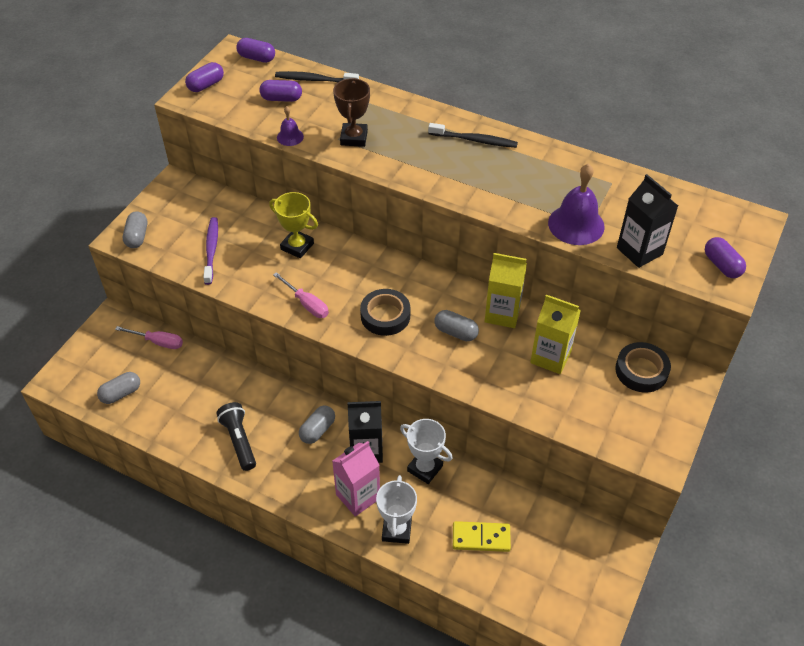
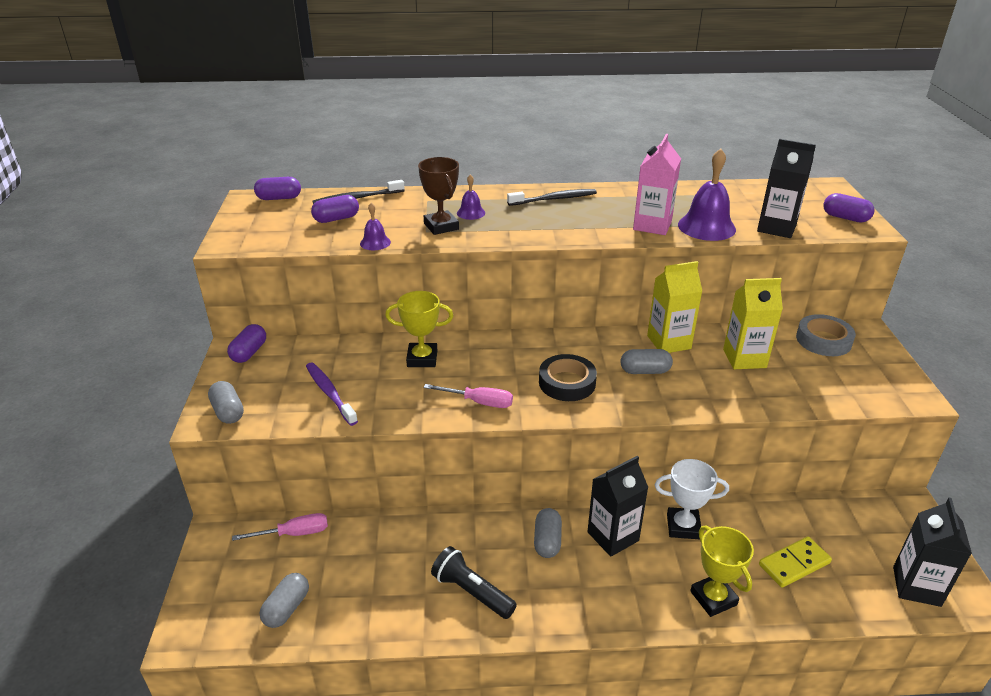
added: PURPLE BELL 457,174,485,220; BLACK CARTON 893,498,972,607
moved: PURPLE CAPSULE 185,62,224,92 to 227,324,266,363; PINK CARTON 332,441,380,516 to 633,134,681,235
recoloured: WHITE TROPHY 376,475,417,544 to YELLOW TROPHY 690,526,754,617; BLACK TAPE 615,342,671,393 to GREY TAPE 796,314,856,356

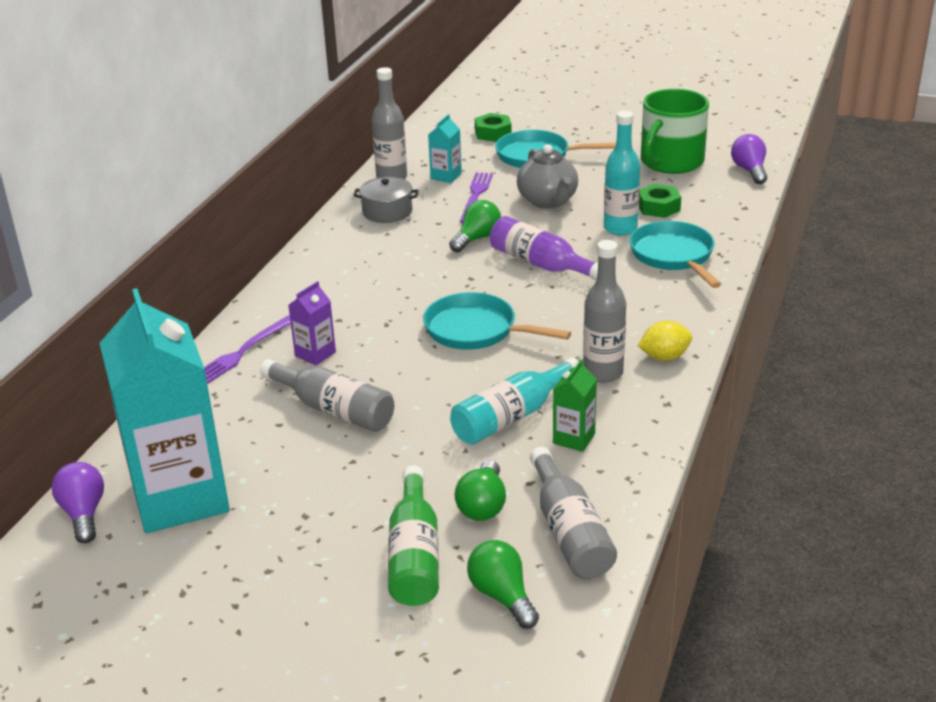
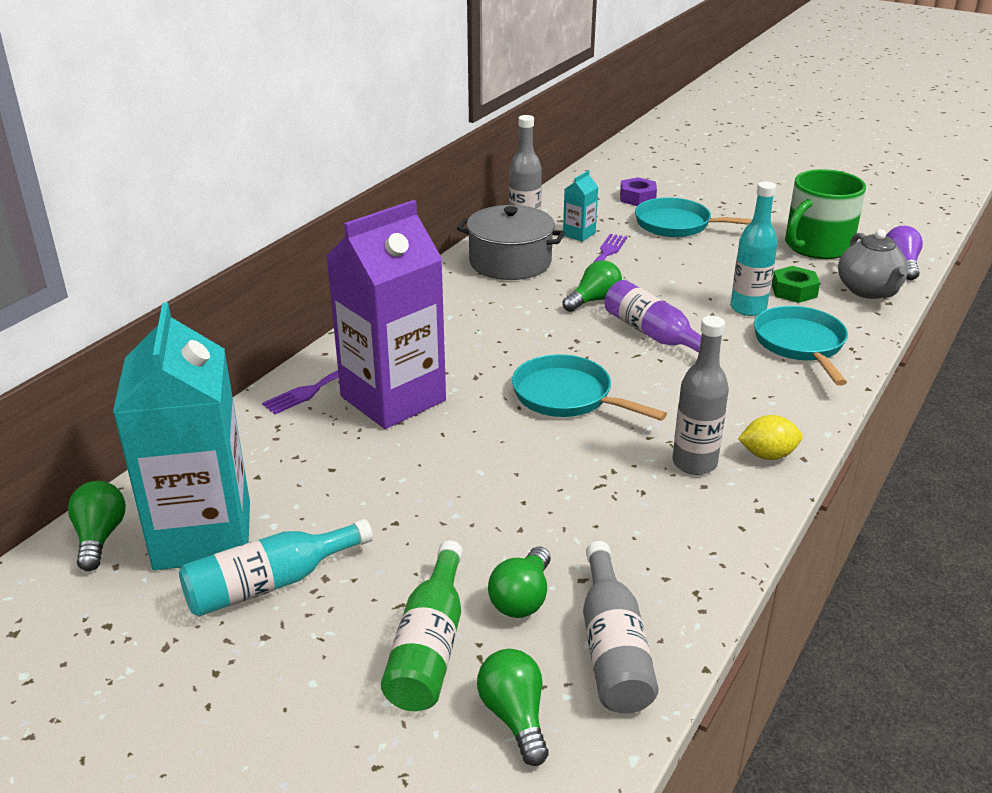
removed: GREY BOTTLE 260,359,394,432; GREEN CARTON 553,359,597,452
moved: TURQUOISE BOTTLE 450,357,579,445 to 179,519,373,617; GREY TEAPOT 517,144,578,208 to 838,229,909,299
recoloured: PURPLE LIGHT BULB 52,462,104,543 to GREEN LIGHT BULB 68,481,126,571; GREEN NUT 475,113,512,142 to PURPLE NUT 620,177,657,206
resized: PURPLE CARTON 288,281,336,365 = 326,200,446,429 x2.45; GREY POT 353,177,419,223 = 457,205,565,280 x1.61

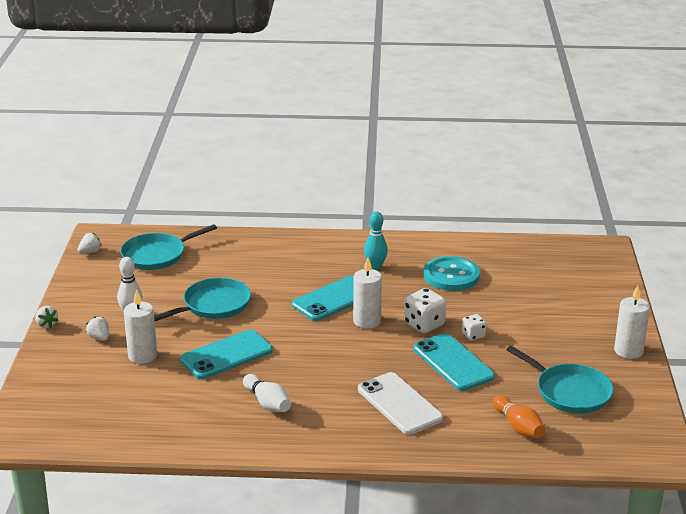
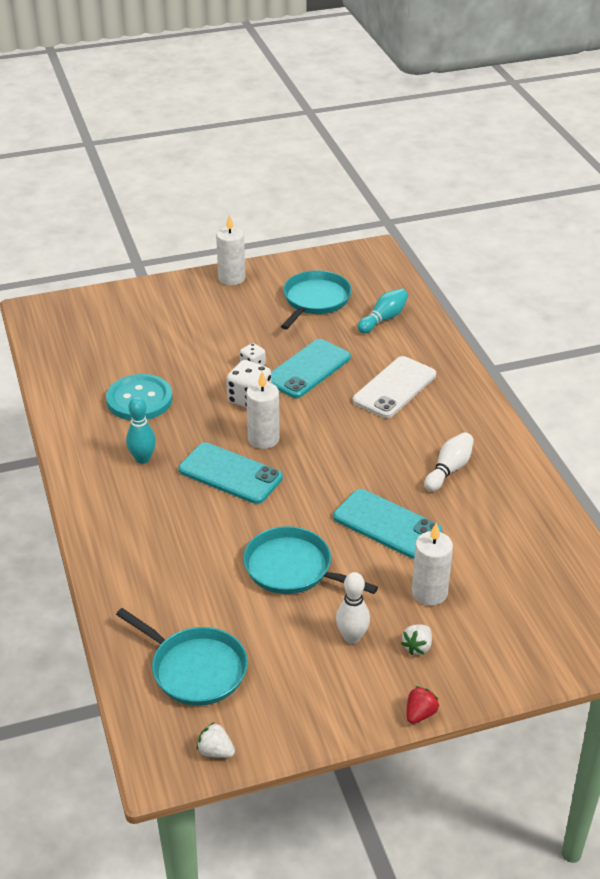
recoloured: WHITE STRAWBERRY 35,306,59,328 to RED STRAWBERRY 406,686,440,724; ORANGE BOWLING PIN 493,395,545,438 to TURQUOISE BOWLING PIN 357,288,408,333

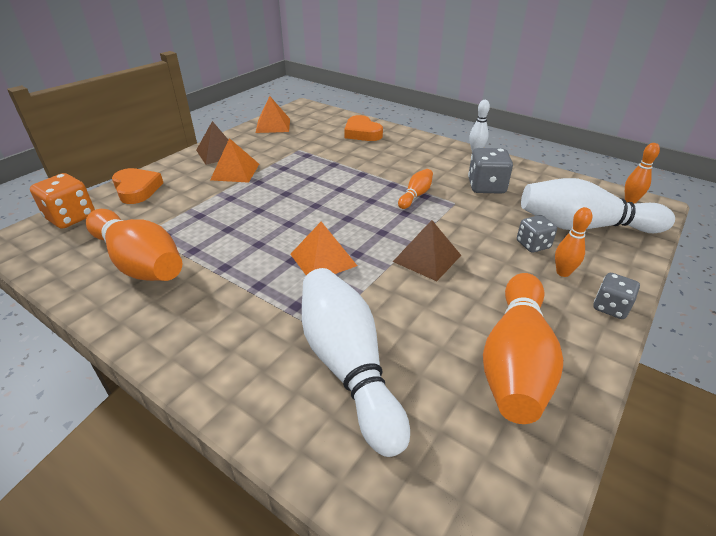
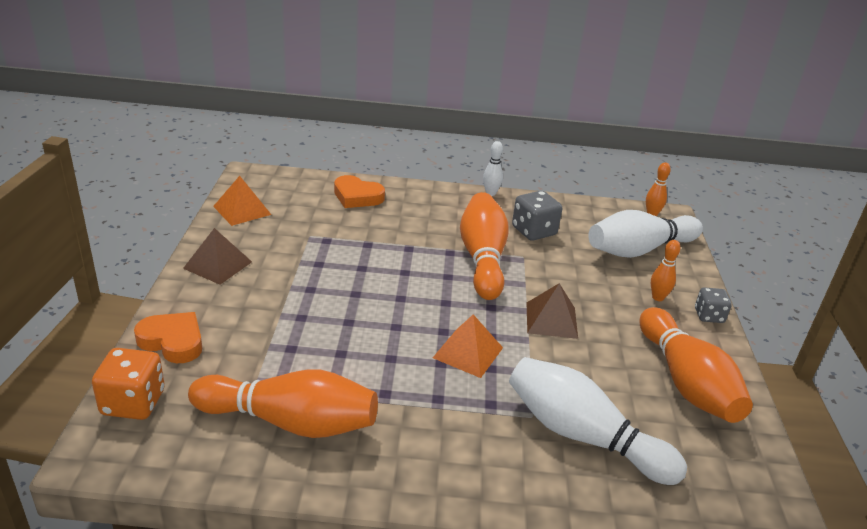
removed: ORANGE PYRAMID 210,138,259,183; GREY DICE 517,215,557,253
resized: ORANGE BOWLING PIN 398,169,433,209 = 460,192,509,300 x2.16

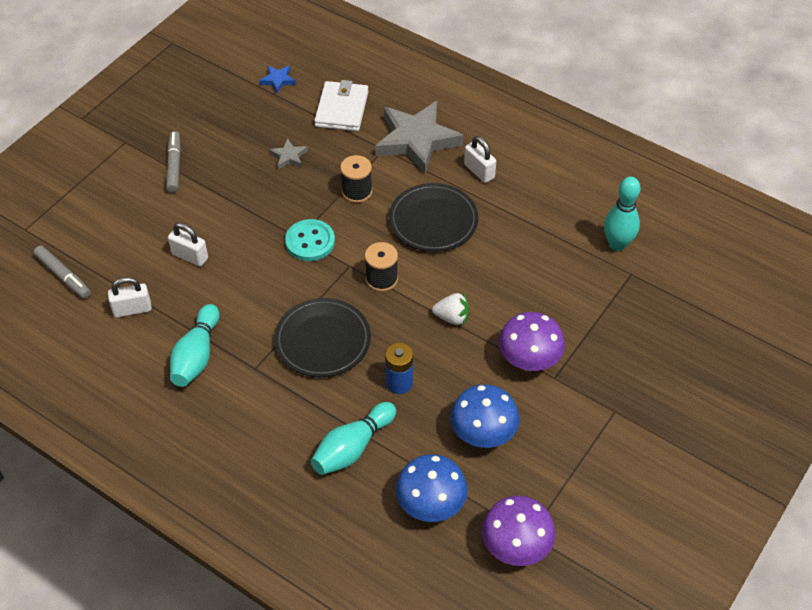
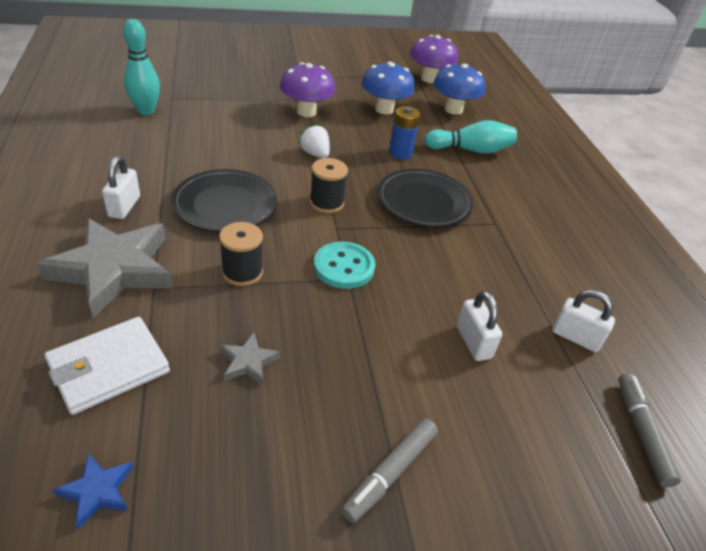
removed: TURQUOISE BOWLING PIN 170,304,220,387

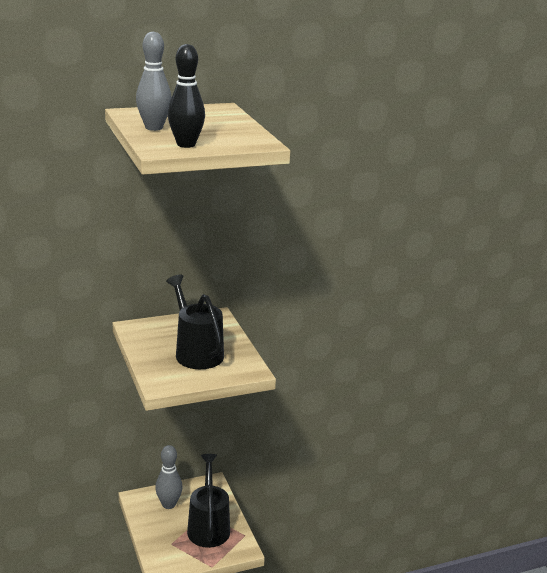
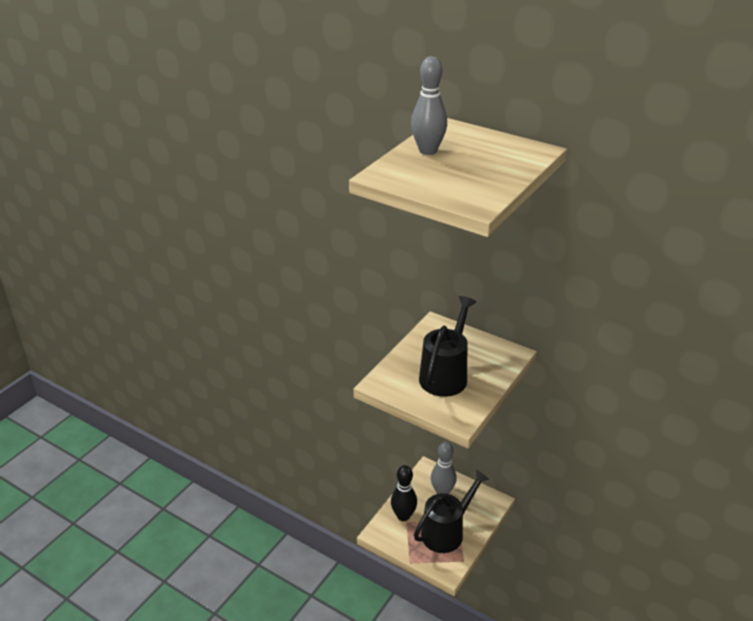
moved: BLACK BOWLING PIN 168,44,205,148 to 391,465,417,521

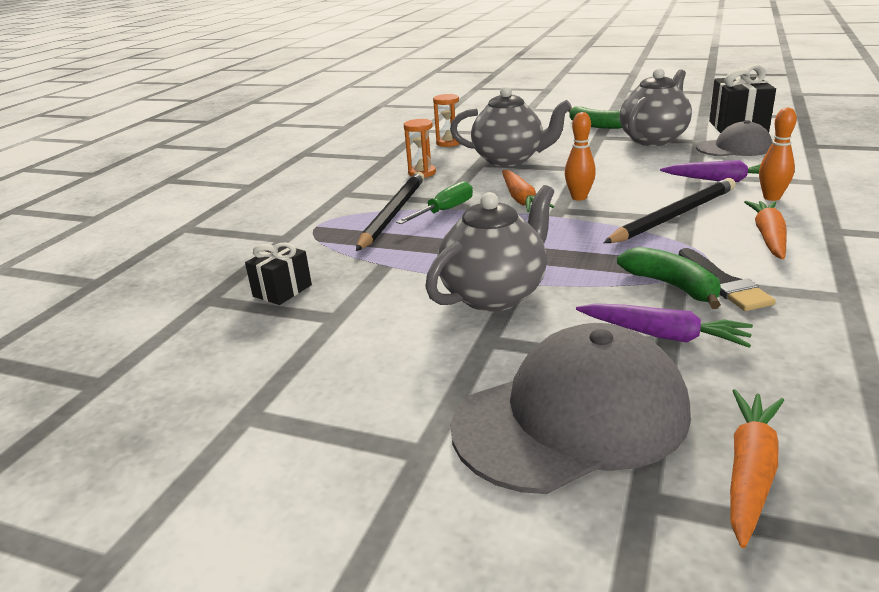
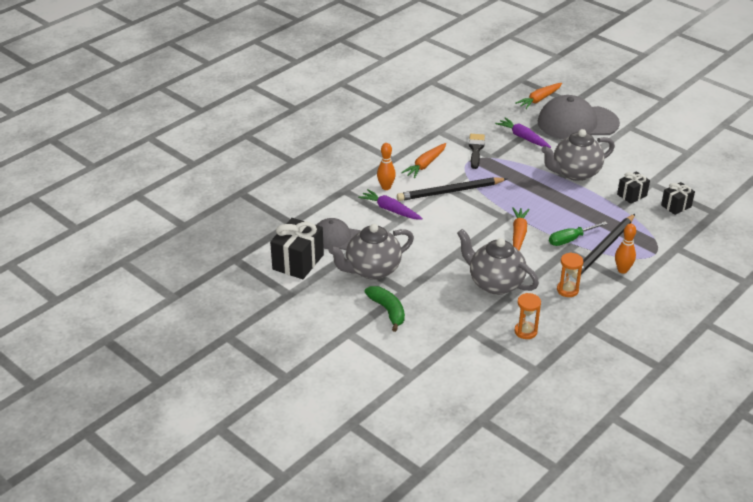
removed: GREEN BANANA 617,247,721,309
added: BLACK GIFT 617,171,650,204
moved: ORANGE BOWLING PIN 565,112,596,201 to 615,224,636,274

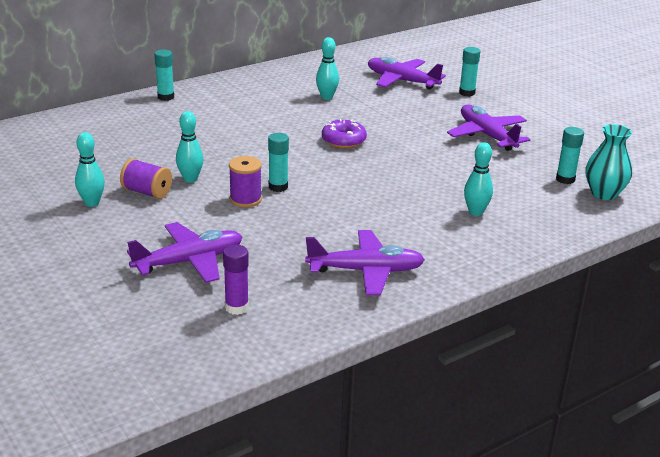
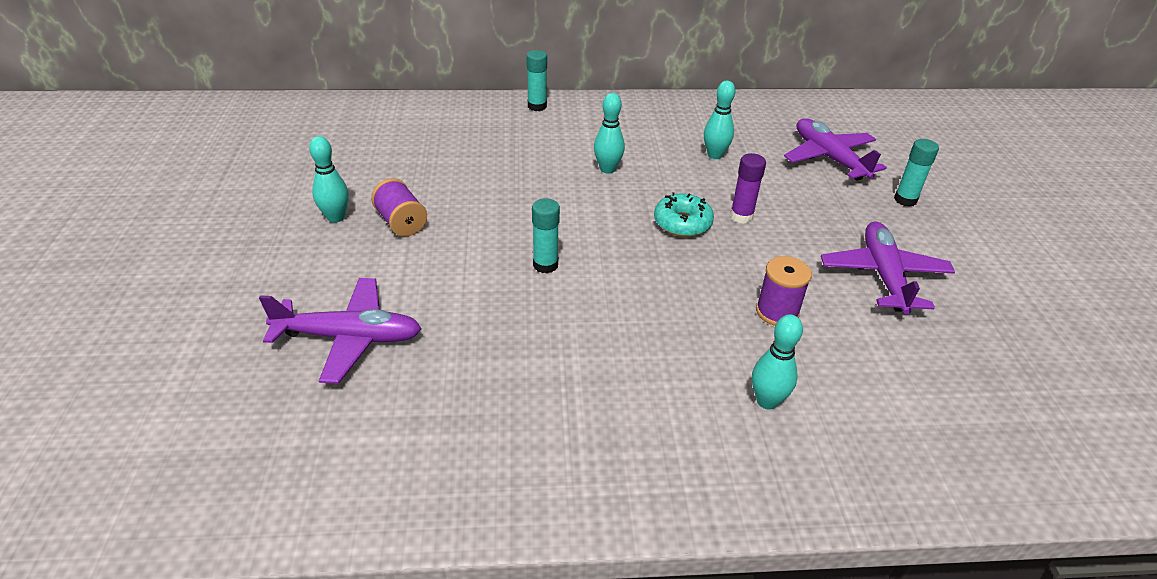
removed: PURPLE PLANE 305,230,425,295; TURQUOISE GLUE STICK 556,127,584,184; TURQUOISE VASE 586,124,632,200
moved: TURQUOISE BOWLING PIN 176,111,204,183 to 594,93,625,174; PURPLE GLUE STICK 223,245,249,315 to 730,153,766,224; PURPLE SPOOL 229,156,262,207 to 756,256,812,326
recoloured: PURPLE DONUT 322,119,367,148 to TURQUOISE DONUT 654,192,714,237

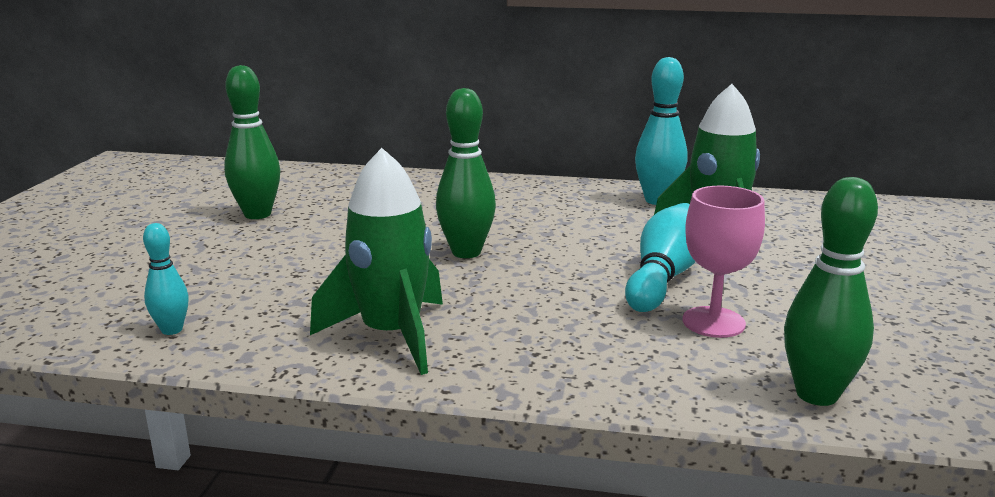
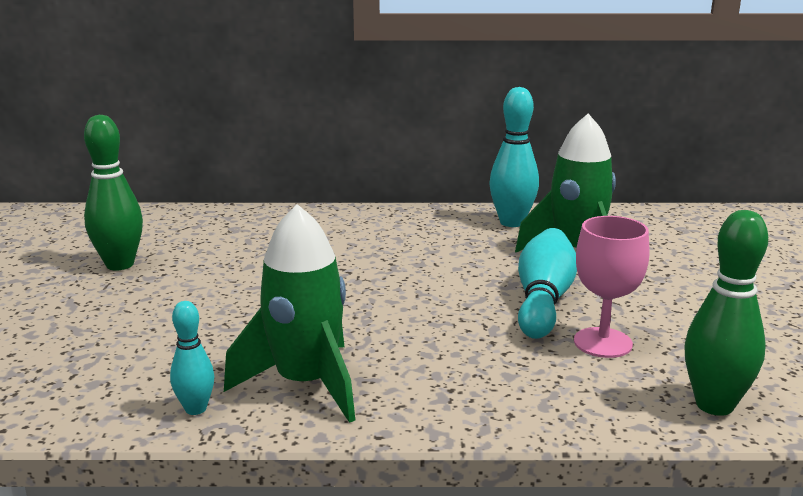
removed: GREEN BOWLING PIN 436,88,496,258
moved: TURQUOISE BOWLING PIN 143,223,189,335 to 170,301,215,415

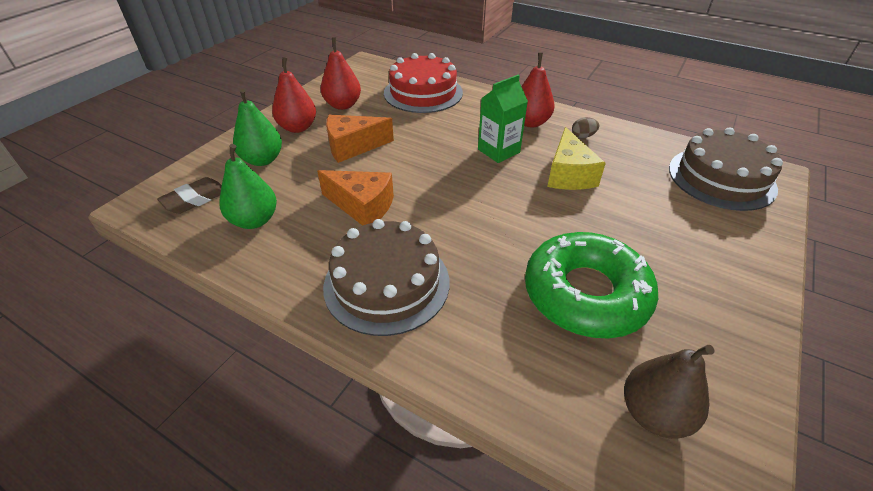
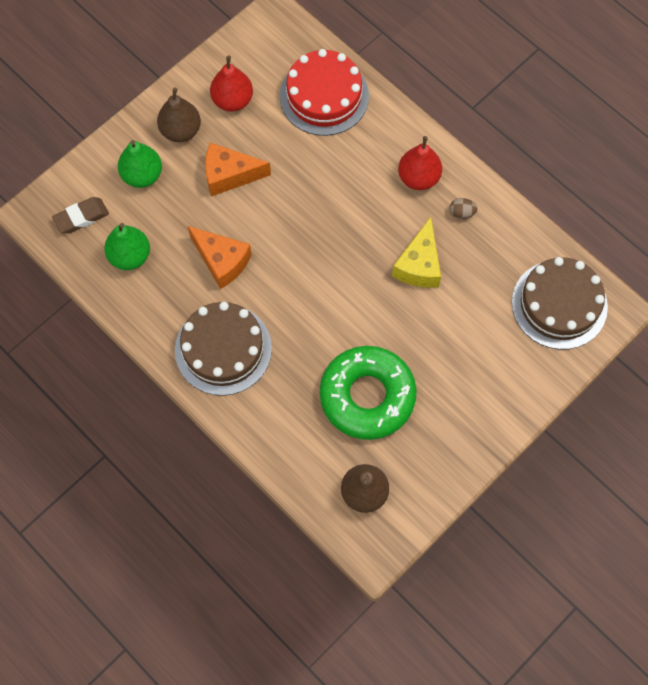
removed: GREEN CARTON 478,75,528,163
recoloured: RED PEAR 272,57,316,133 to BROWN PEAR 157,87,201,142

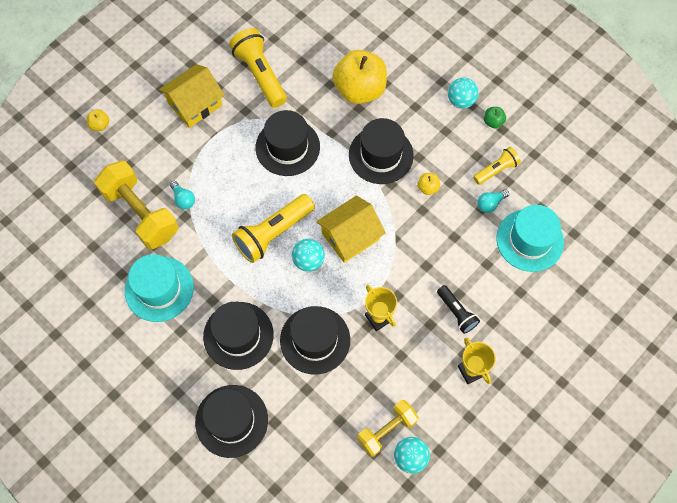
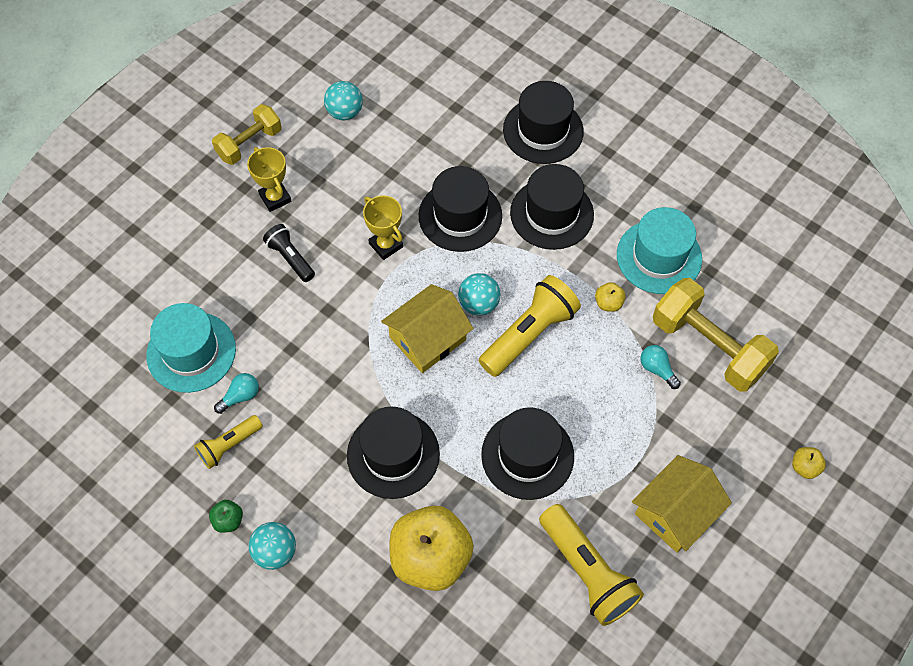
moved: YELLOW DUMBBELL 357,400,418,457 to 212,104,282,165; YELLOW APPLE 417,173,440,195 to 595,282,626,312

